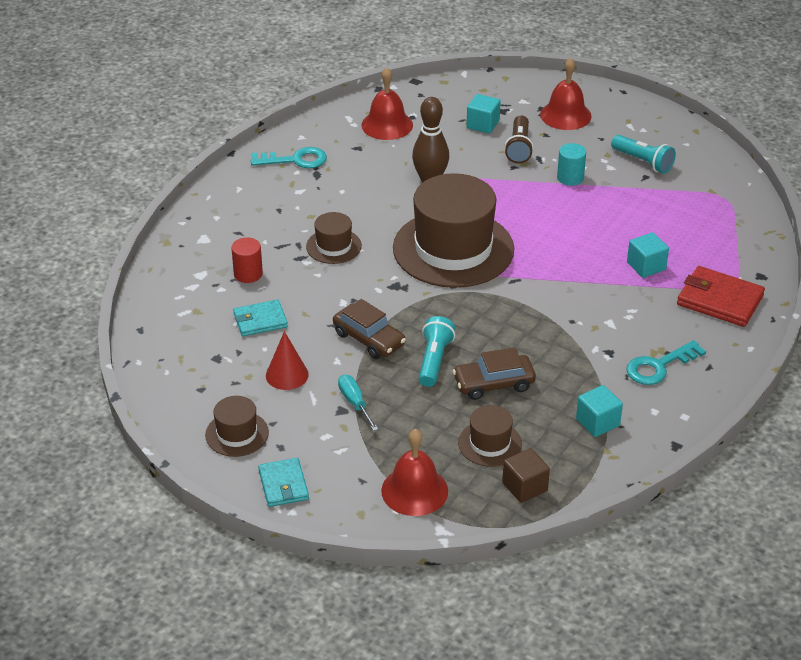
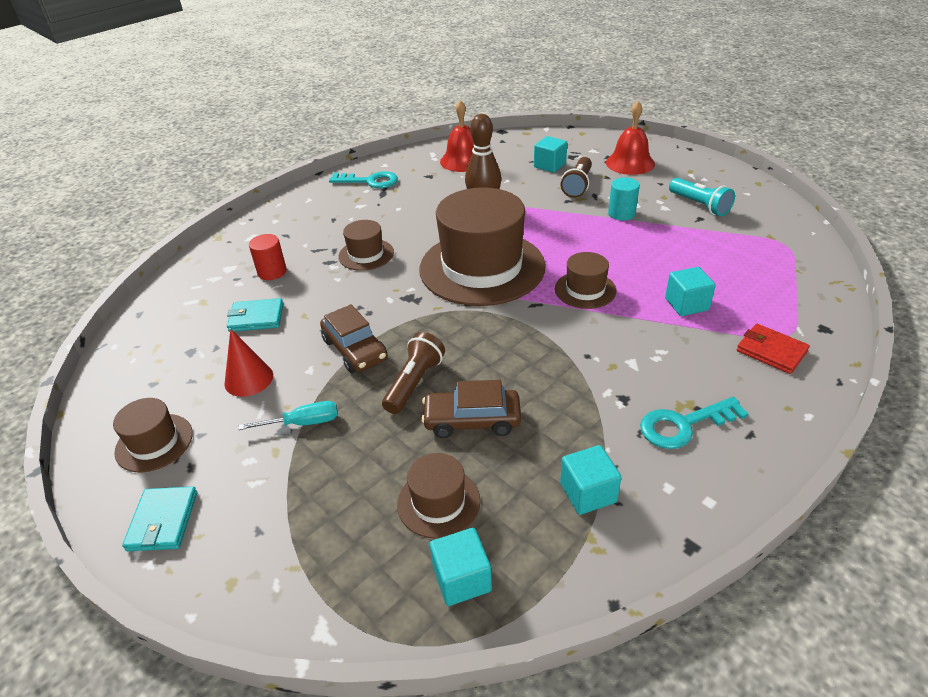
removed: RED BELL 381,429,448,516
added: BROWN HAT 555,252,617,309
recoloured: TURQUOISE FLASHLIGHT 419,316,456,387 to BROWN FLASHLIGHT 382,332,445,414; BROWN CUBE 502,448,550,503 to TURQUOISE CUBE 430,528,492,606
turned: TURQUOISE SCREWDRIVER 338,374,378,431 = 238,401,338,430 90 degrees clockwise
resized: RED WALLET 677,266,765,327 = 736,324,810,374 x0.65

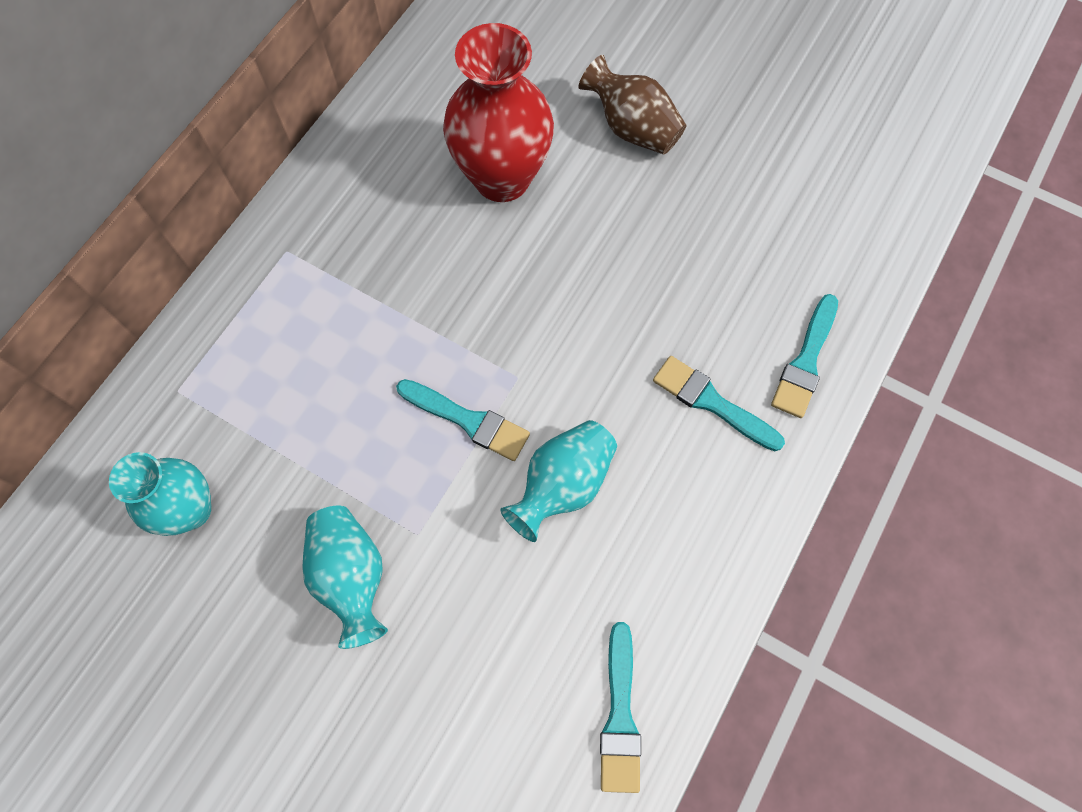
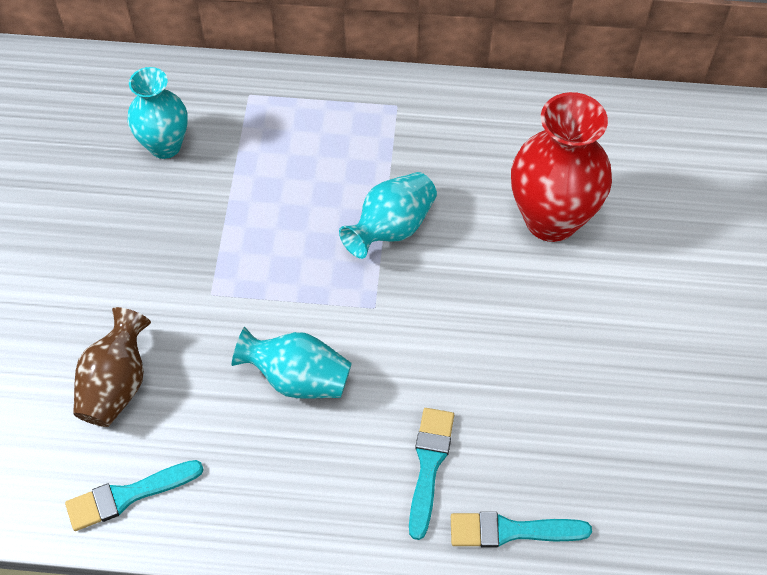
removed: TURQUOISE BRUSH 396,379,530,461
moved: TURQUOISE VASE 302,505,388,649 to 339,172,437,259; BROWN VASE 578,55,687,154 to 73,307,151,427

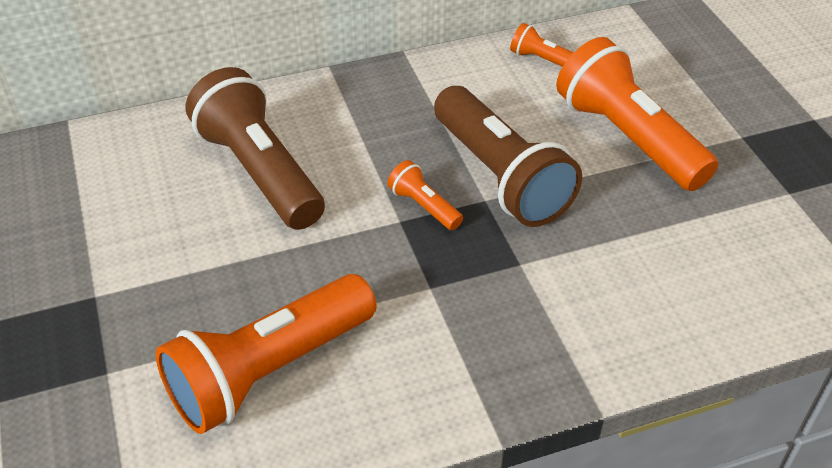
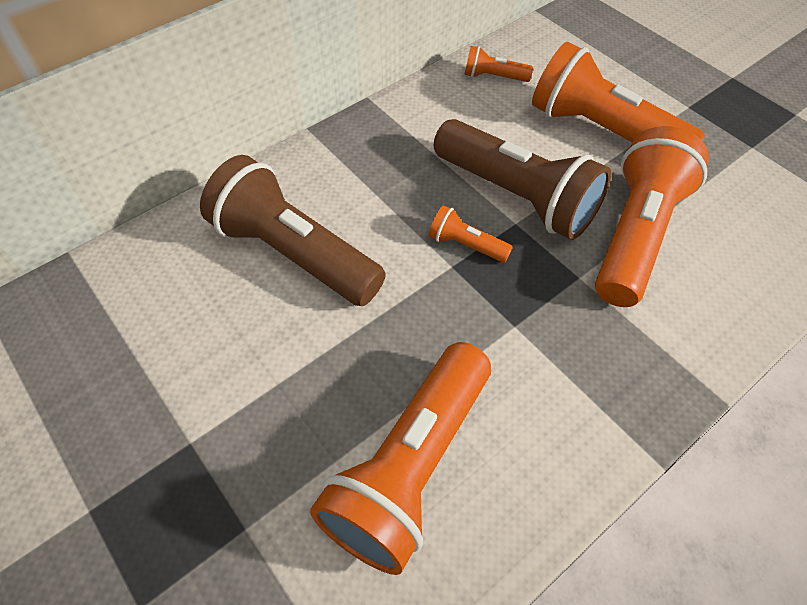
added: ORANGE FLASHLIGHT 595,126,709,307

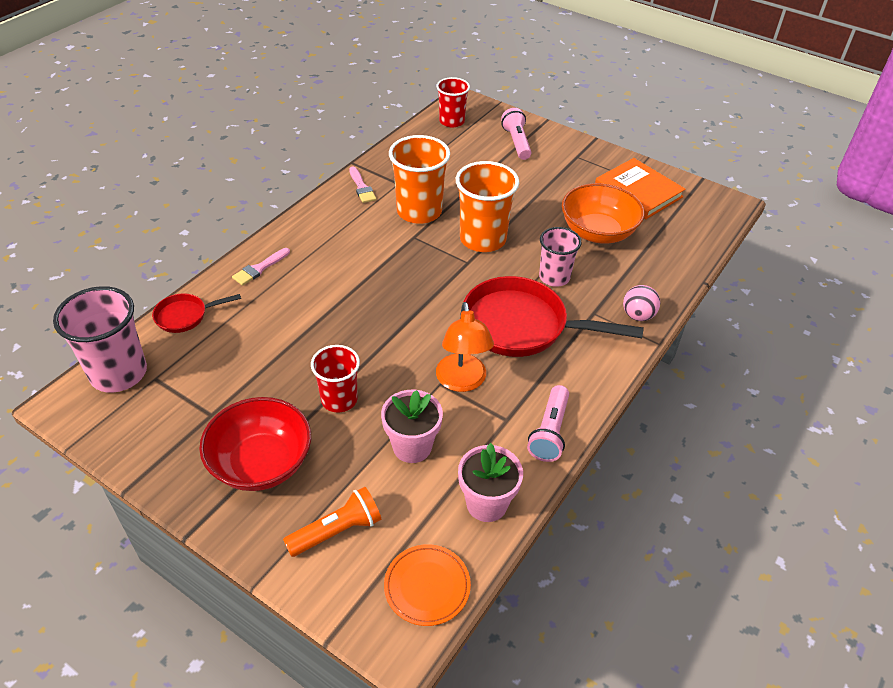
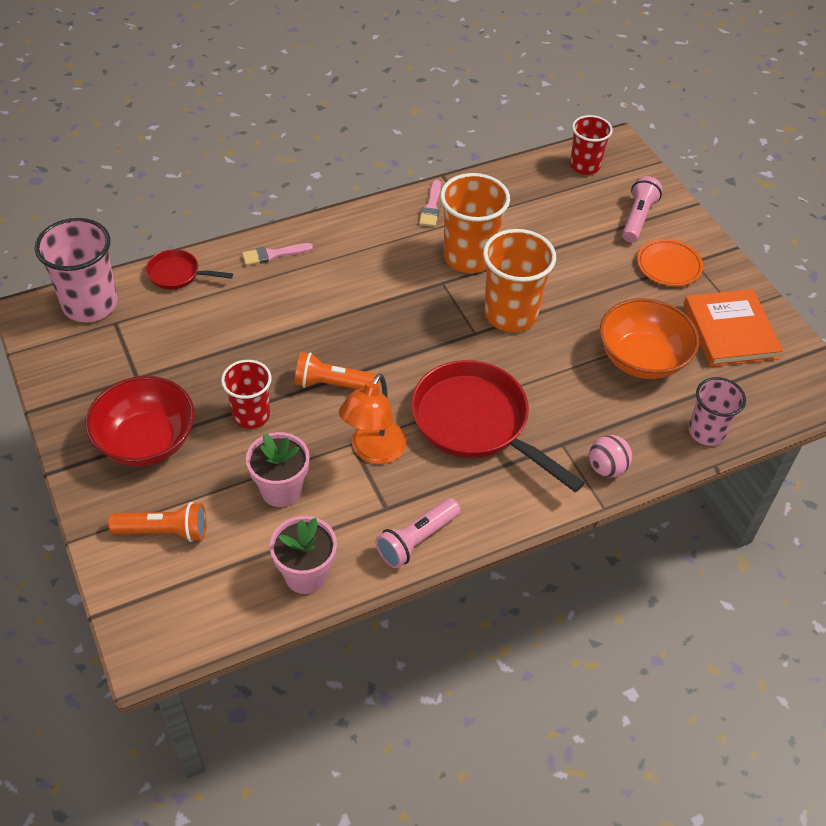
added: ORANGE FLASHLIGHT 295,352,380,389
moved: ORANGE PLATE 384,544,471,626 to 637,239,703,286; PINK CUP 539,227,582,287 to 689,377,746,446

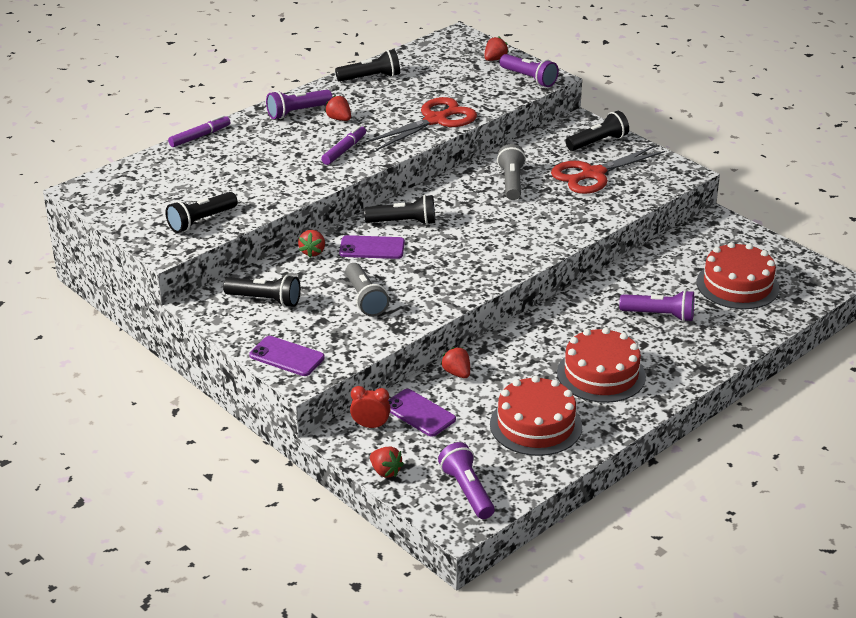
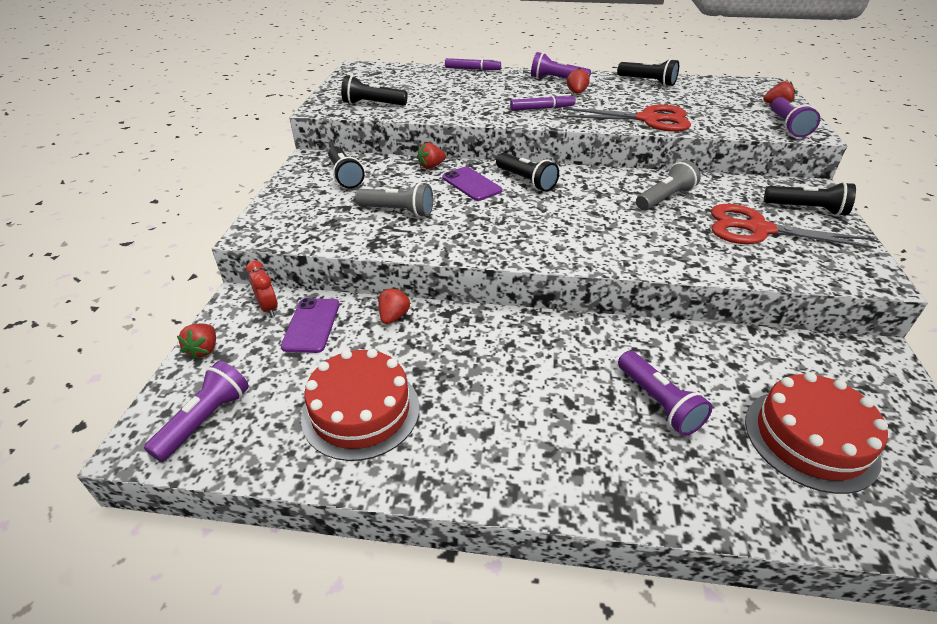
removed: PURPLE PHONE 249,336,325,376; RED CAKE 557,327,646,403
turned: GREY FLASHLIGHT 345,263,389,316 = 355,183,433,217 105 degrees counterclockwise

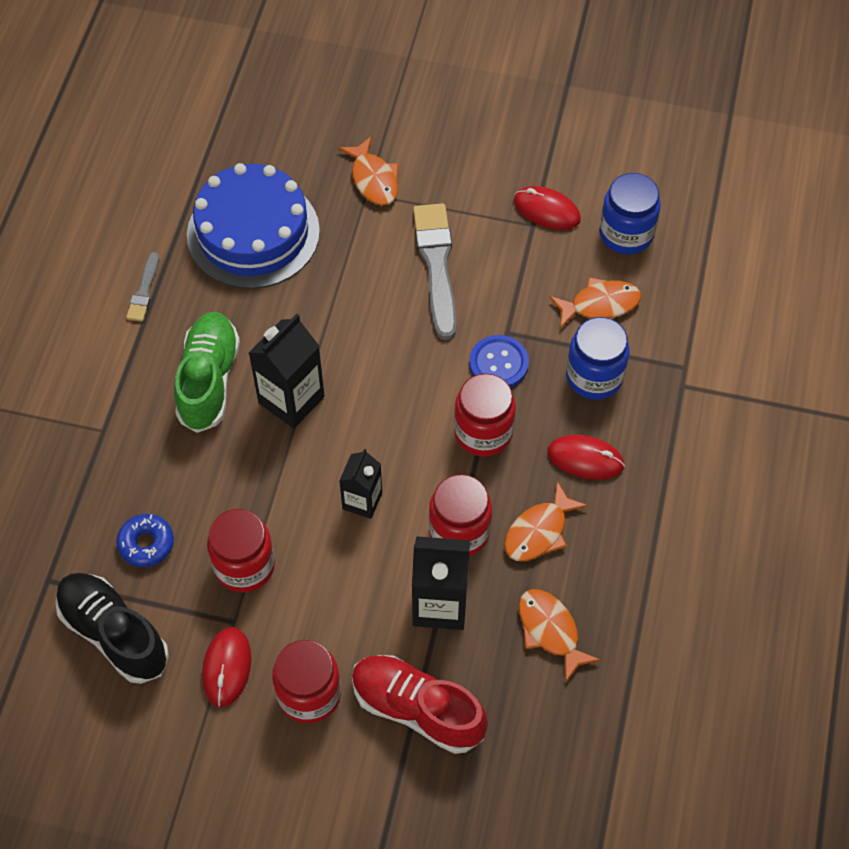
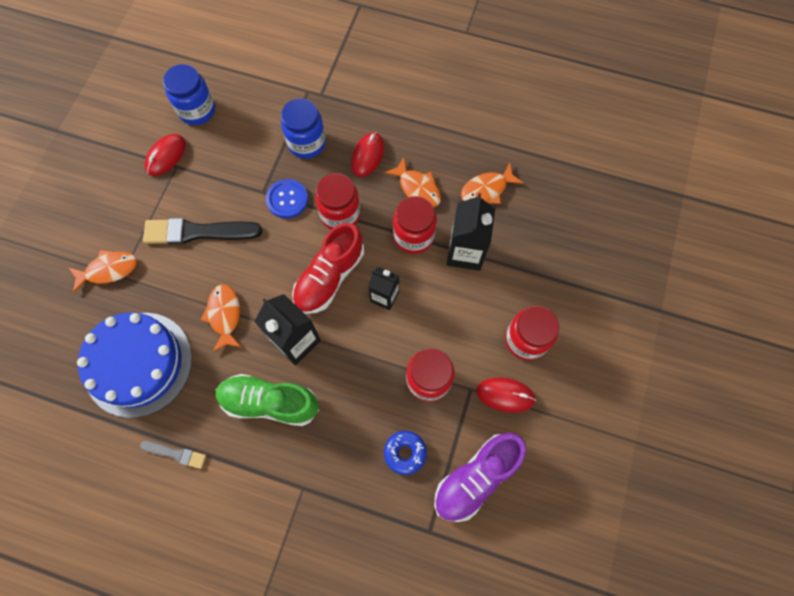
moved: RED SHOE 352,655,488,754 to 292,223,364,314; ORANGE FISH 549,277,641,329 to 201,284,241,352
recoloured: BLACK SHOE 55,573,169,684 to PURPLE SHOE 434,433,526,522; GREY BRUSH 413,203,456,340 to BLACK BRUSH 143,218,262,244

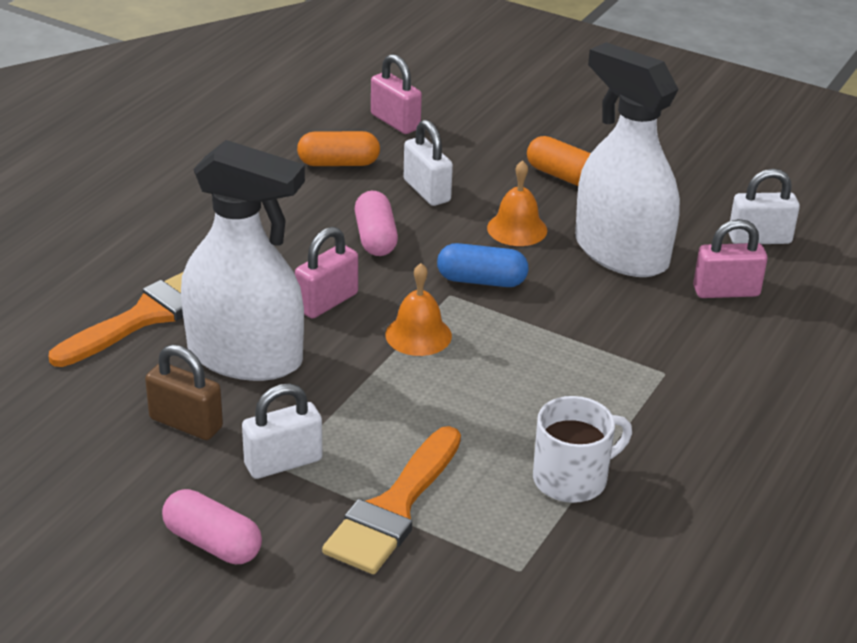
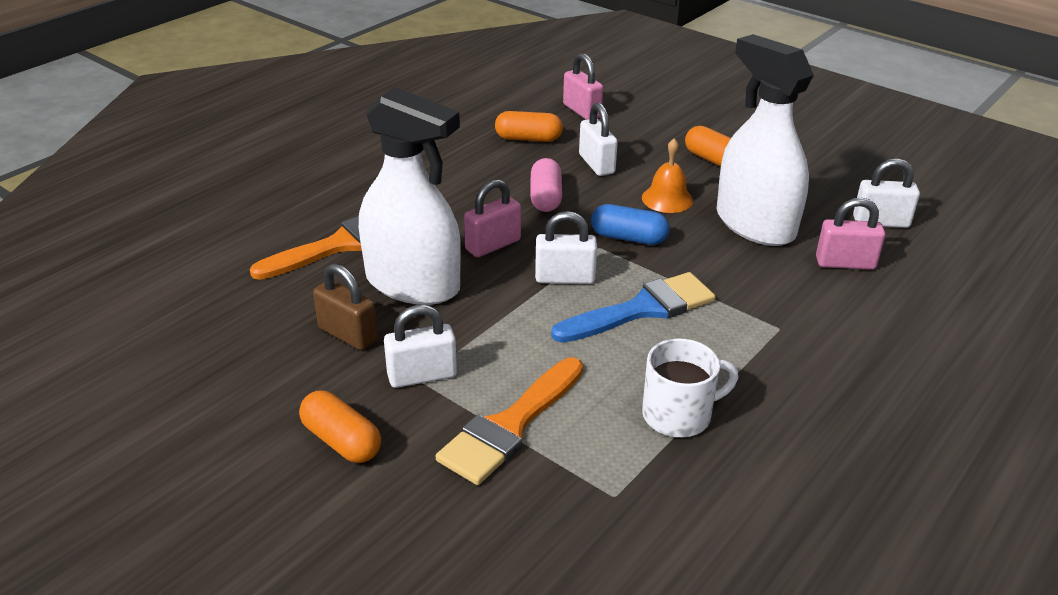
added: BLUE BRUSH 551,272,716,343
replaced: ORANGE BELL 385,263,452,356 to WHITE PADLOCK 535,211,597,284
recoloured: PINK CAPSULE 162,489,262,564 to ORANGE CAPSULE 299,390,381,463

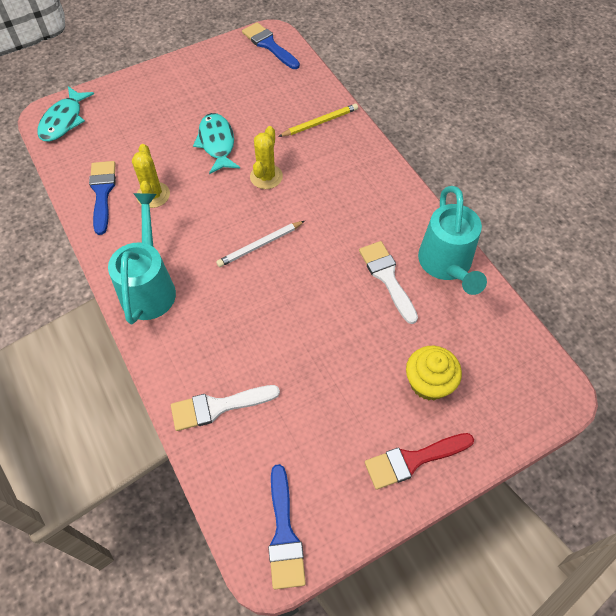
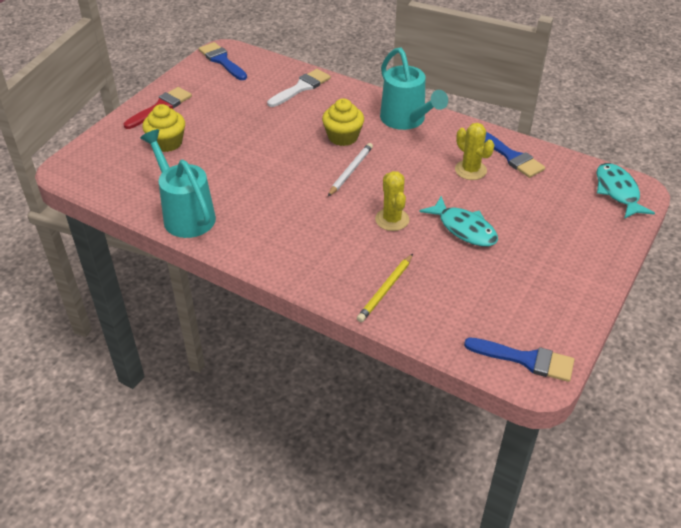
removed: WHITE BRUSH 359,241,418,324
added: YELLOW CUPCAKE 322,98,364,146

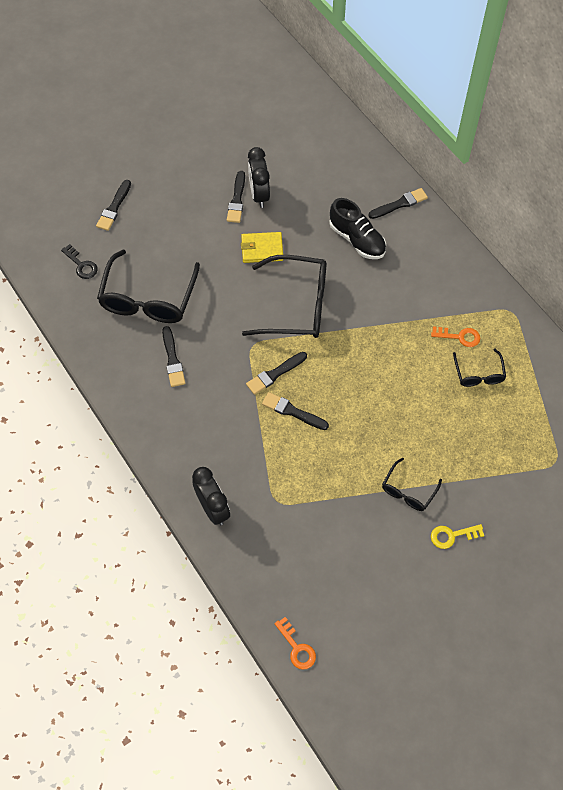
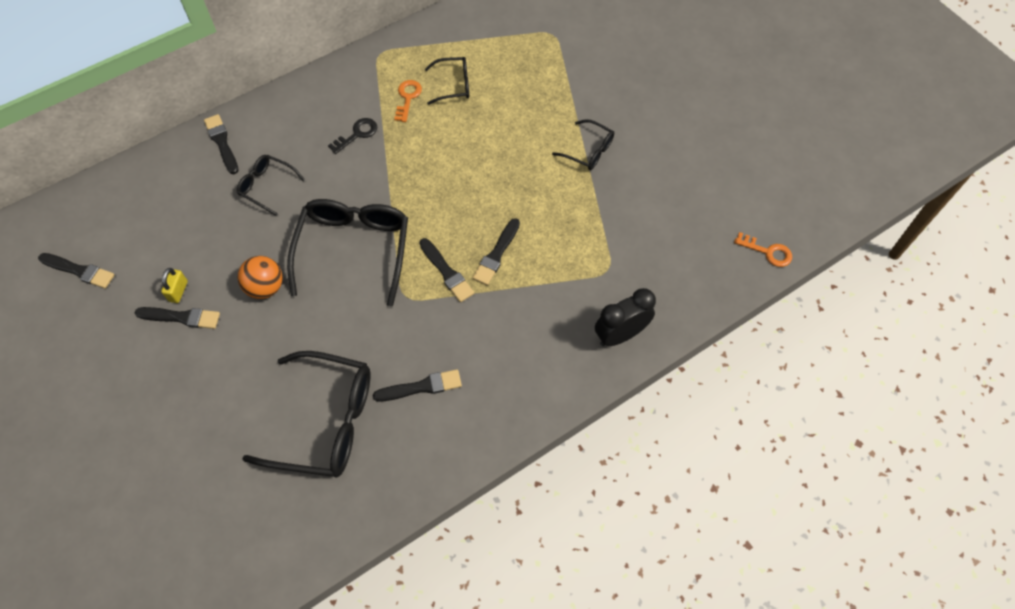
removed: YELLOW KEY 431,524,484,549
moved: BLACK KEY 61,244,98,279 to 328,118,377,154; BLACK BRUSH 96,180,131,231 to 38,253,115,289
replaced: YELLOW WALLET 241,232,283,263 to ORANGE BALL 237,256,283,299; BLACK CLOCK 248,147,270,208 to YELLOW PADLOCK 161,268,188,303; BLACK SHOE 329,198,386,259 to BLACK GLASSES 237,155,305,216
turned: ORANGE KEY 274,617,316,670 = 734,232,792,267 60 degrees clockwise

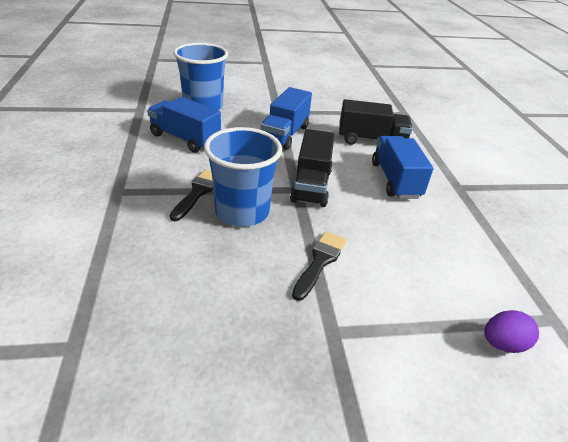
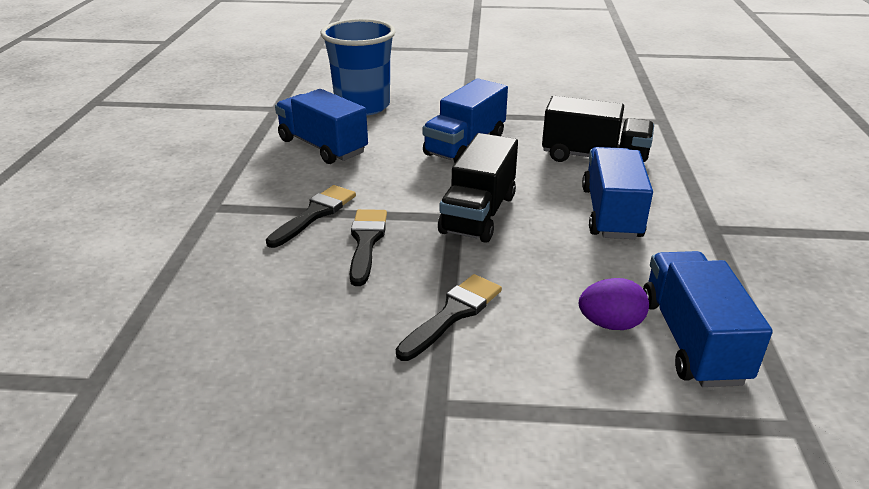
added: BLUE TRUCK 643,251,773,387
moved: PURPLE EGG 484,310,539,353 to 579,278,649,330
replaced: BLUE CUP 204,127,282,227 to BLACK BRUSH 350,209,387,286

